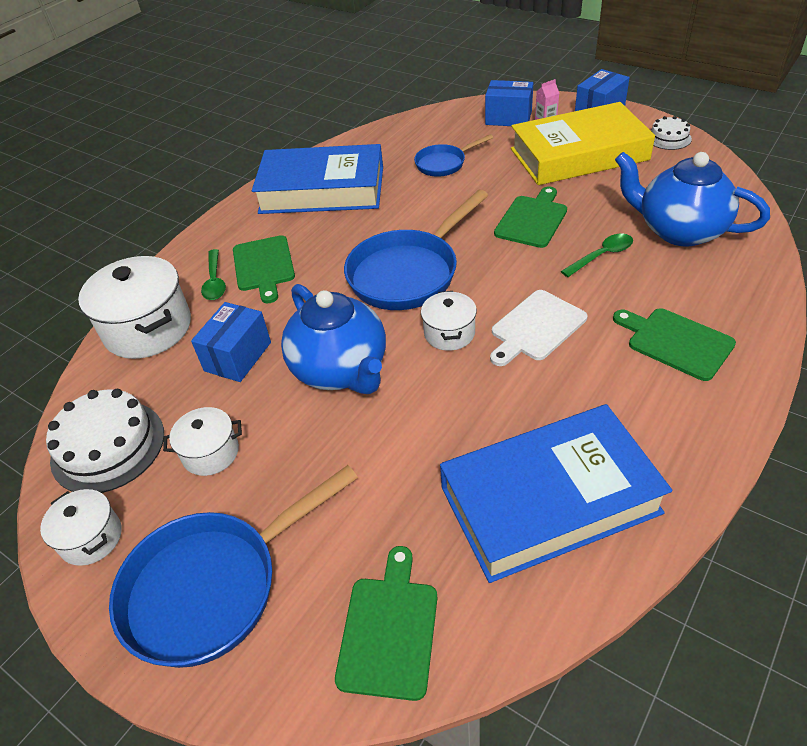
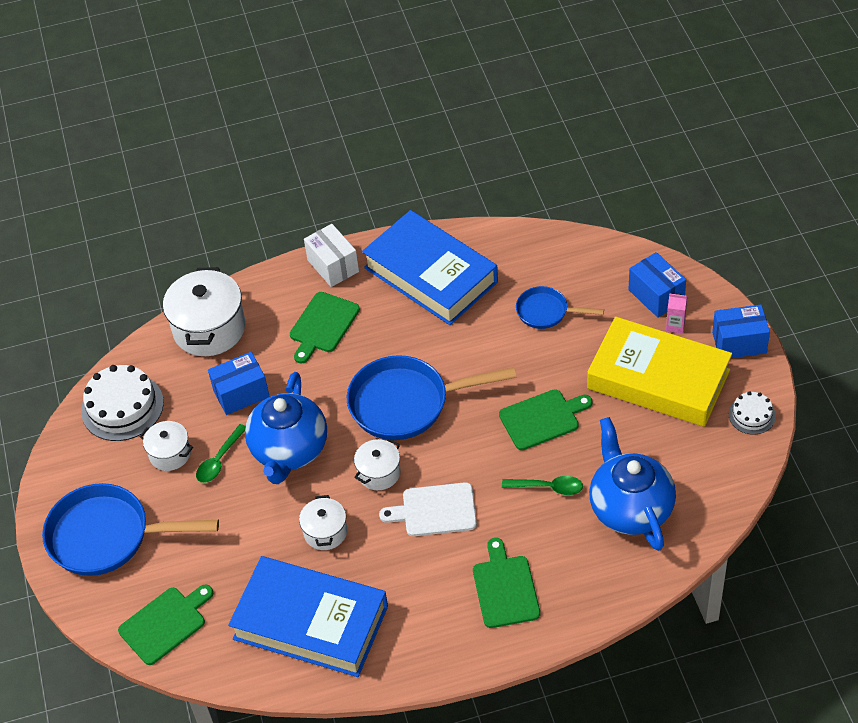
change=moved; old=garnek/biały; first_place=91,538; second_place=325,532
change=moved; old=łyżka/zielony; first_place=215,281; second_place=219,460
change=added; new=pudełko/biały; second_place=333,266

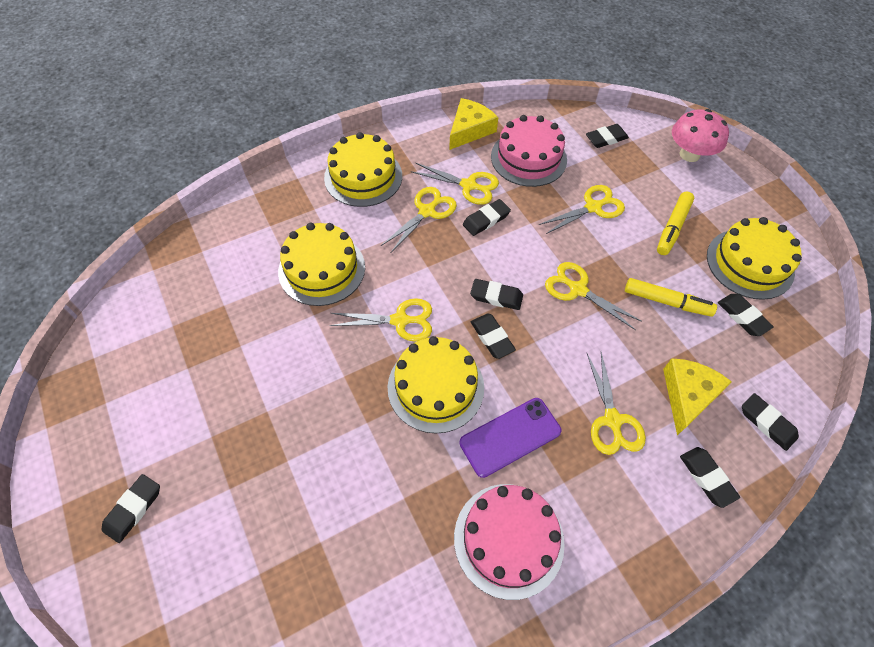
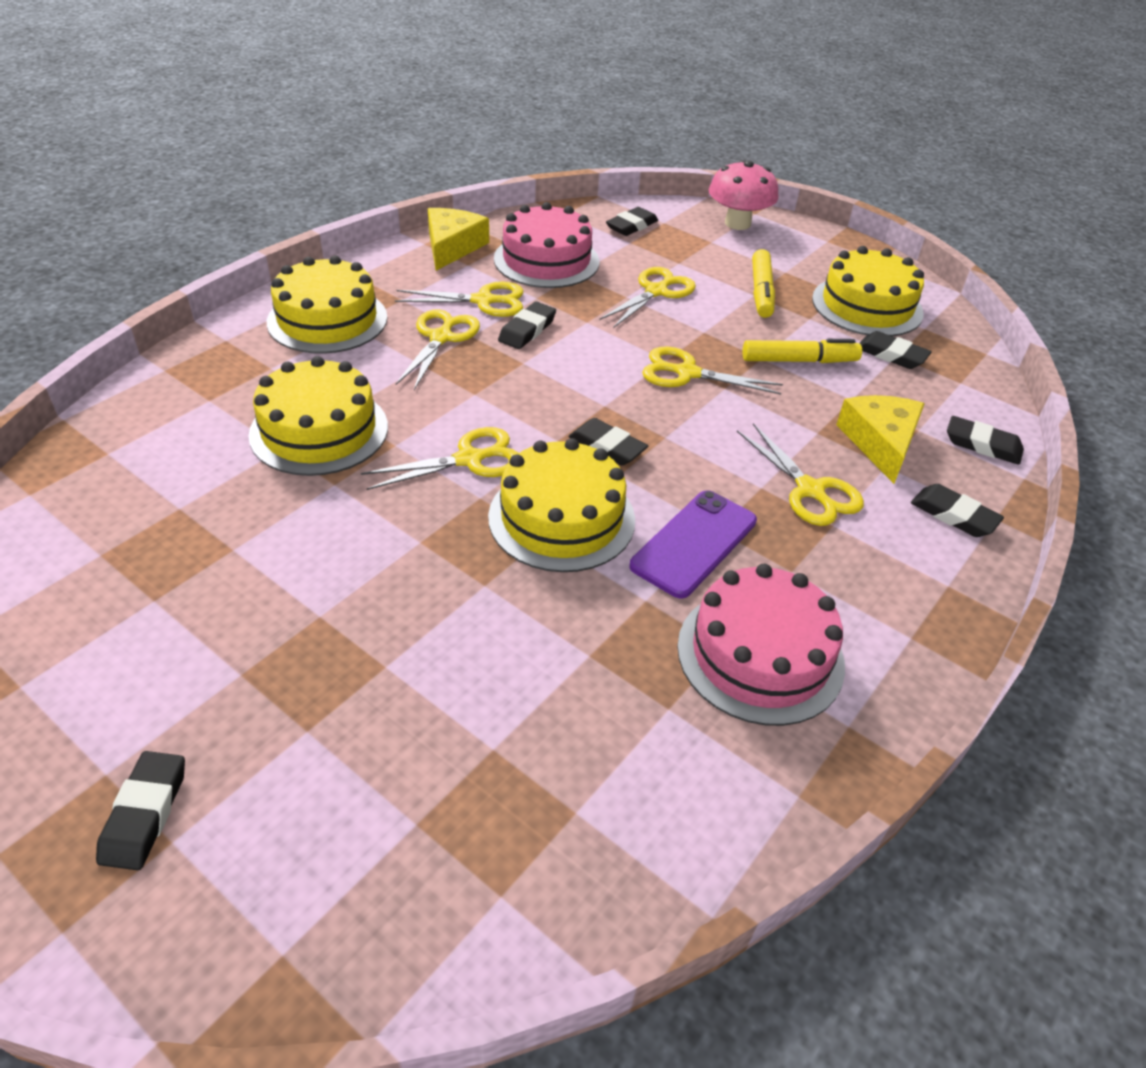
change=removed; old=gumka do mazania/czarny; first_place=496,296

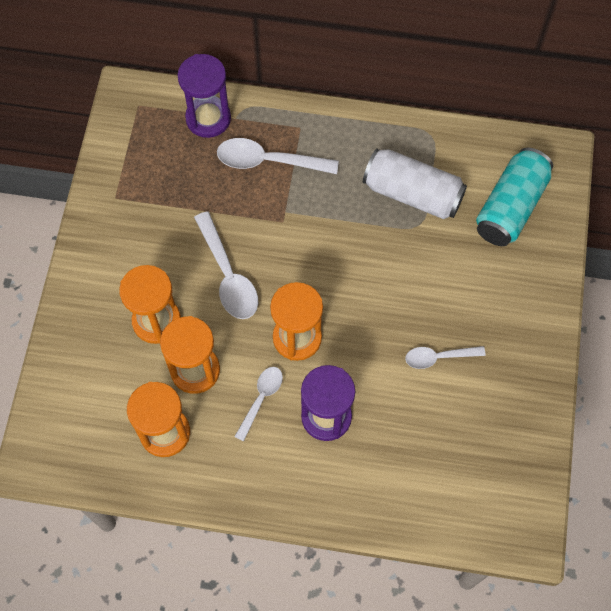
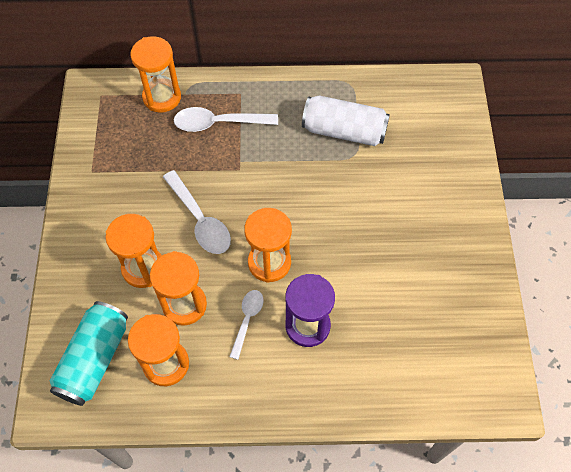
change=recoloured; old=klepsydra/fioletowy; new=klepsydra/pomarańczowy; first_place=208,118; second_place=162,97
change=removed; old=łyżka/biały; first_place=438,357
change=moved; old=puszka/turkusowy; first_place=510,207; second_place=94,359

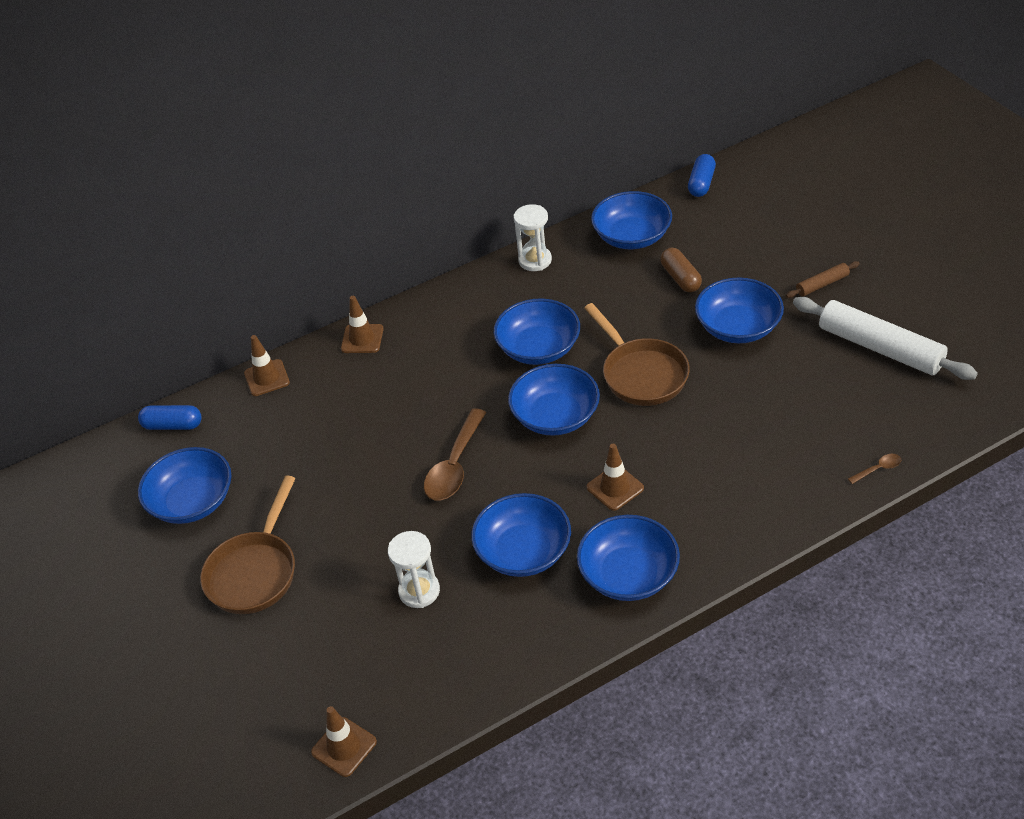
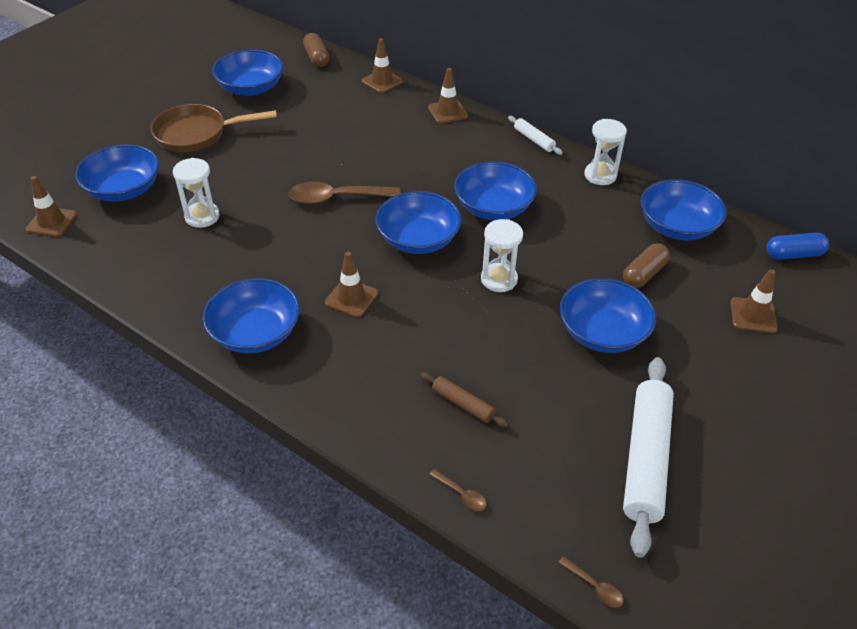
change=recoloured; old=kapsułka/niebieski; new=kapsułka/brązowy; first_place=173,425; second_place=316,58
change=moved; old=miska/niebieski; first_place=523,551; second_place=124,189
change=replaced; old=patelnia/brązowy; new=klepsydra/biały; first_place=641,374; second_place=499,279
change=moved; old=wałek do ciasta/brązowy; first_place=822,284; second_place=462,404
change=added; new=wałek do ciasta/biały; second_place=534,140
change=added; new=łyżka/brązowy; second_place=594,587
change=added; new=pachołek/brązowy; second_place=753,315

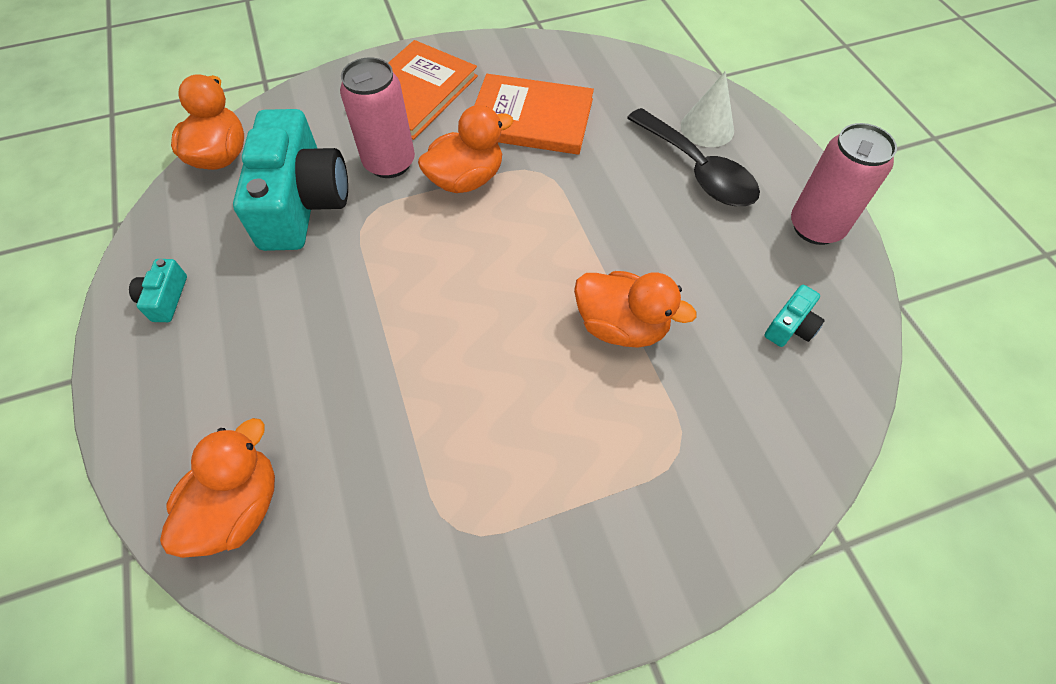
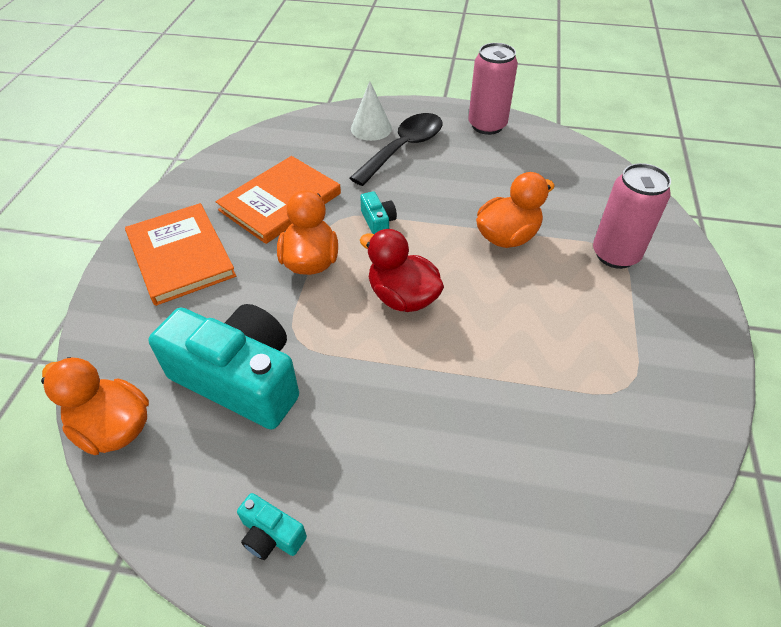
change=removed; old=kaczka/pomarańczowy; first_place=238,507
change=moved; old=puszka/różowy; first_place=389,163; second_place=615,254
change=turned; old=łyżka/czarny; first_place=697,170; second_place=404,148; degrees=-45
change=moved; old=aparat fotograficzny/turkusowy; first_place=790,326; second_place=378,222
change=added; new=kaczka/czerwony; second_place=402,297

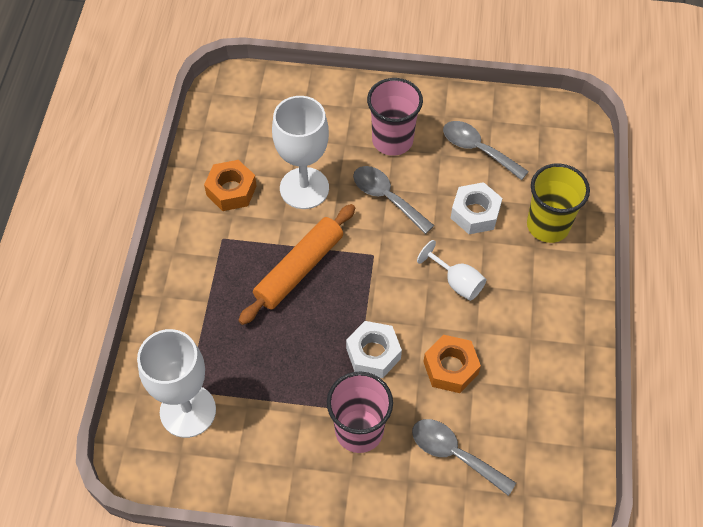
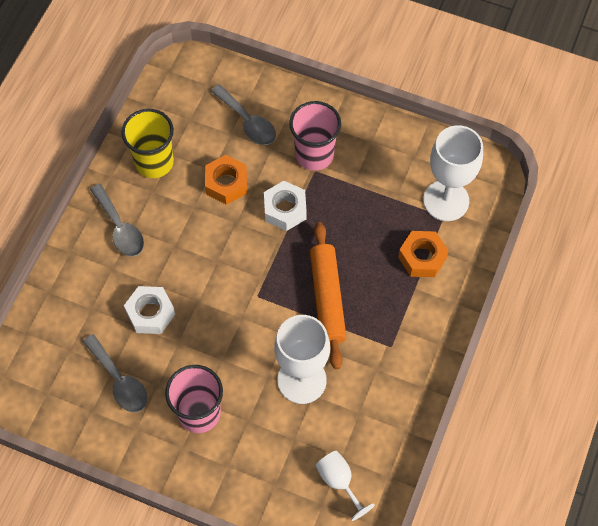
change=moved; old=nakrętka/pomarańczowy; first_place=231,190; second_place=422,257
change=turned; old=wałek do ciasta/pomarańczowy; first_place=299,269; second_place=327,299; degrees=-60
change=moved; old=łyżka/szary; first_place=386,197; second_place=120,228
change=moved; old=kielich/biały; first_place=457,282; second_place=339,481
change=moved; old=szklanka/żółty; first_place=548,225; second_place=154,162

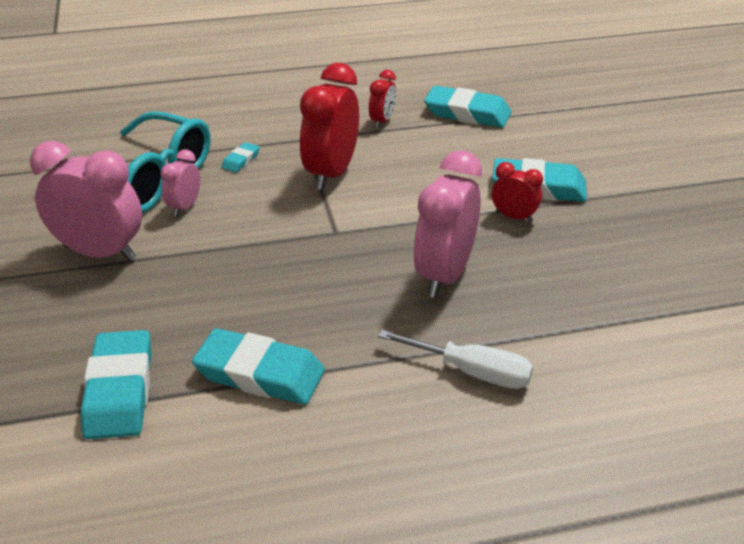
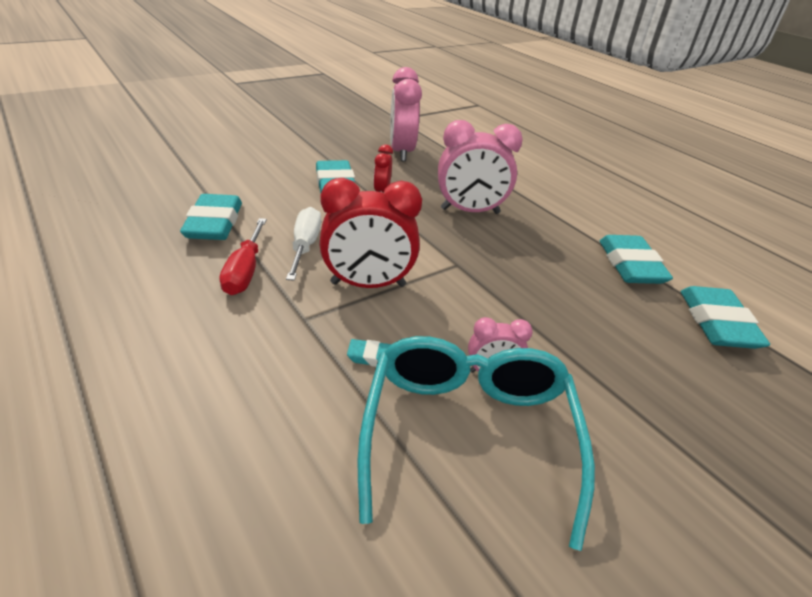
change=moved; old=budzik/różowy; first_place=100,253; second_place=401,152
change=turned; old=gumka do mazania/turkusowy; first_place=119,390; second_place=717,323; degrees=-60
change=replaced; old=budzik/czerwony; new=śrubokręt/czerwony; first_place=382,121; second_place=245,271
change=moved; old=śrubokręt/biały; first_place=471,372; second_place=305,246

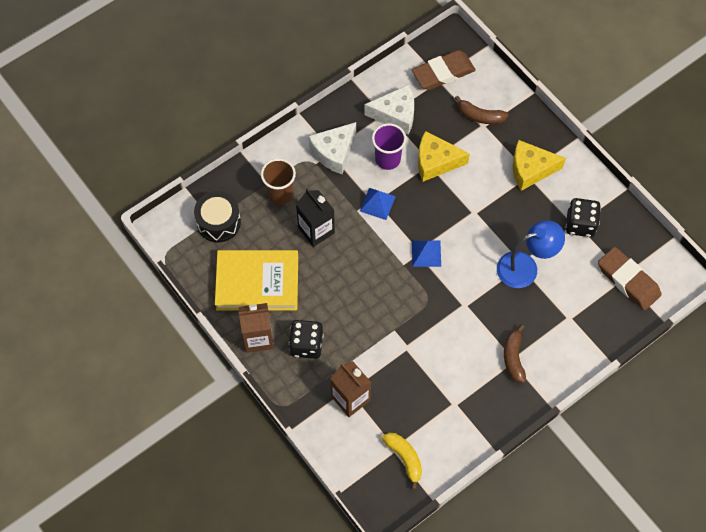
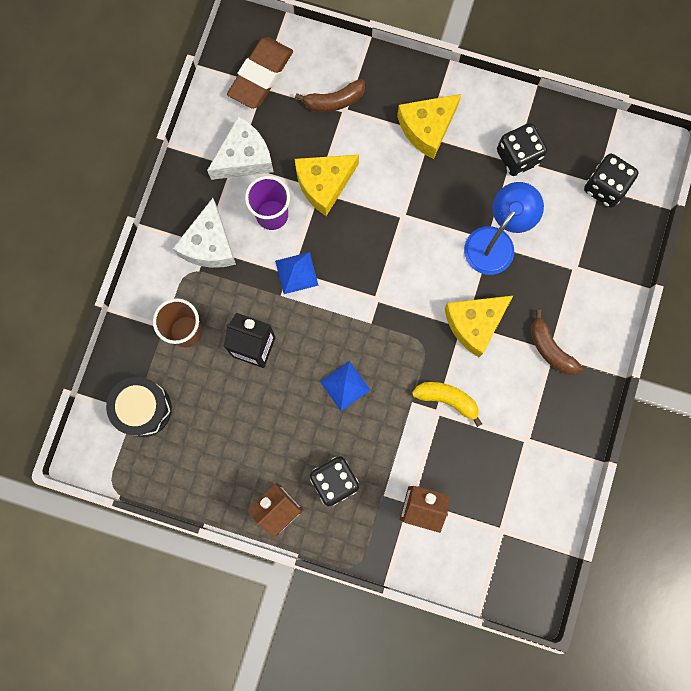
change=removed; old=książka/żółty; first_place=257,283
change=moved; old=banan/żółty; first_place=404,458; second_place=447,399
change=moved; old=piramida/niebieski; first_place=426,253; second_place=345,385
change=replaced; old=gumka do mazania/brązowy; new=kostka do gry/czarny; first_place=628,280; second_place=605,187
change=added; new=ser/żółty; second_place=474,323

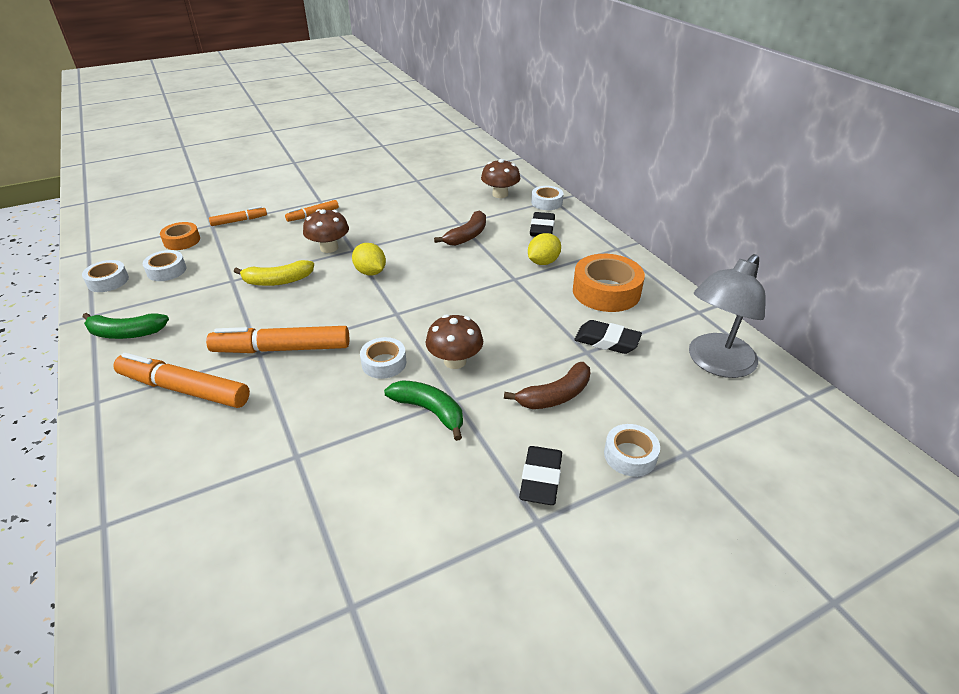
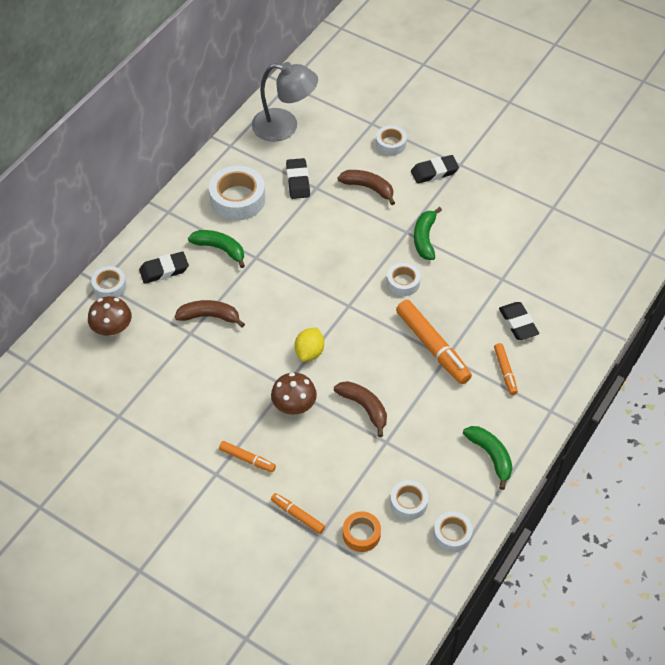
change=resized; old=flamaster/pomarańczowy; first_place=184,389; second_place=505,371; factor=0.53
change=recoloured; old=banan/żółty; new=banan/brązowy; first_place=278,281; second_place=364,407
change=removed; old=grzyb/brązowy; first_place=455,361
change=replaced; old=cytryna/żółty; new=banan/zielony; first_place=543,262; second_place=220,249
change=recoloured; old=taśma klejąca/pomarańczowy; new=taśma klejąca/biały; first_place=606,291; second_place=237,199
change=added; new=gumka do mazania/czarny; second_place=518,323

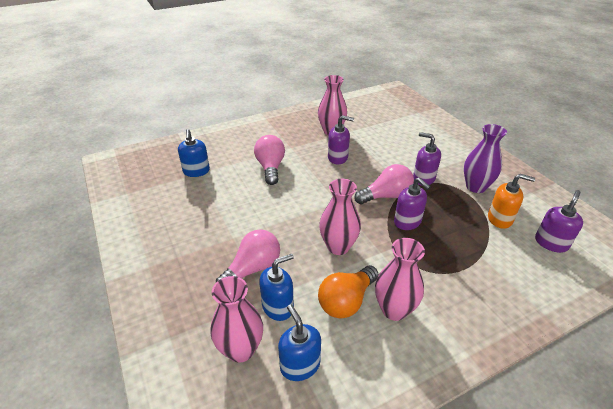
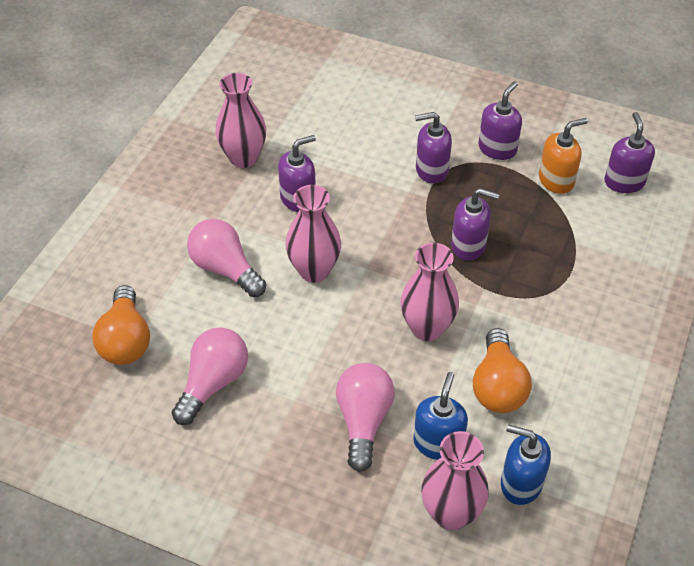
change=replaced; old=dozownik mydła/niebieski; new=żarówka/pomarańczowy; first_place=196,171; second_place=126,340
change=moved; old=żarówka/różowy; first_place=386,196; second_place=213,383
change=moved; old=wazon/różowy; first_place=394,310; second_place=314,270
change=replaced; old=wazon/fioletowy; new=dozownik mydła/fioletowy; first_place=475,187; second_place=497,149

